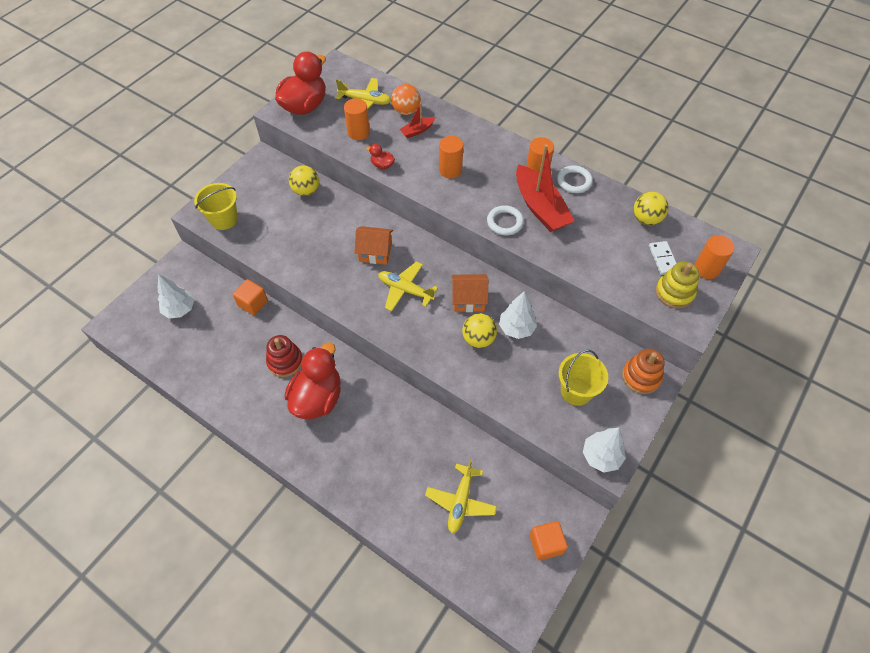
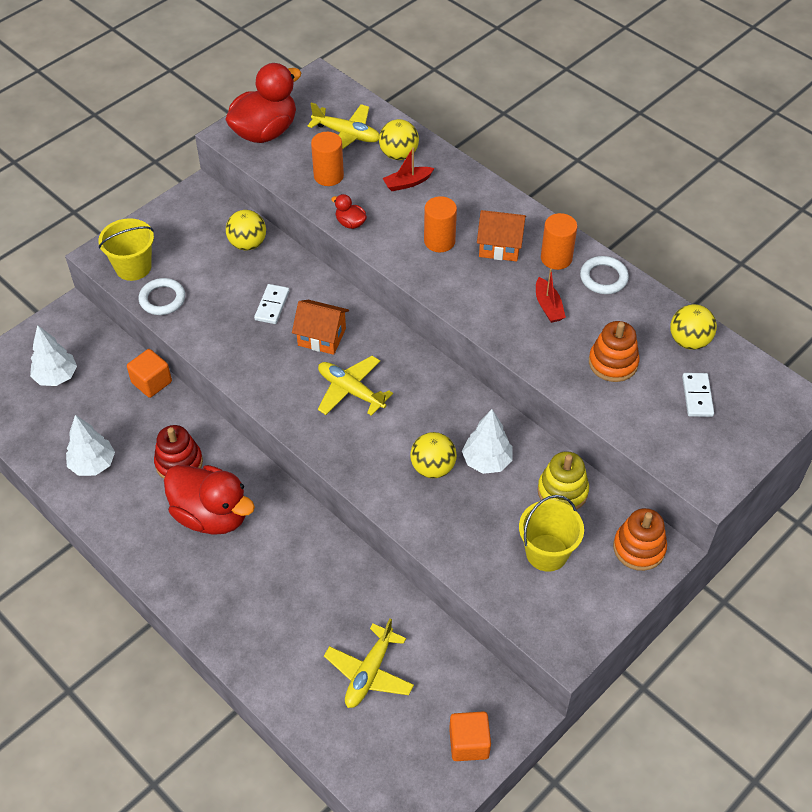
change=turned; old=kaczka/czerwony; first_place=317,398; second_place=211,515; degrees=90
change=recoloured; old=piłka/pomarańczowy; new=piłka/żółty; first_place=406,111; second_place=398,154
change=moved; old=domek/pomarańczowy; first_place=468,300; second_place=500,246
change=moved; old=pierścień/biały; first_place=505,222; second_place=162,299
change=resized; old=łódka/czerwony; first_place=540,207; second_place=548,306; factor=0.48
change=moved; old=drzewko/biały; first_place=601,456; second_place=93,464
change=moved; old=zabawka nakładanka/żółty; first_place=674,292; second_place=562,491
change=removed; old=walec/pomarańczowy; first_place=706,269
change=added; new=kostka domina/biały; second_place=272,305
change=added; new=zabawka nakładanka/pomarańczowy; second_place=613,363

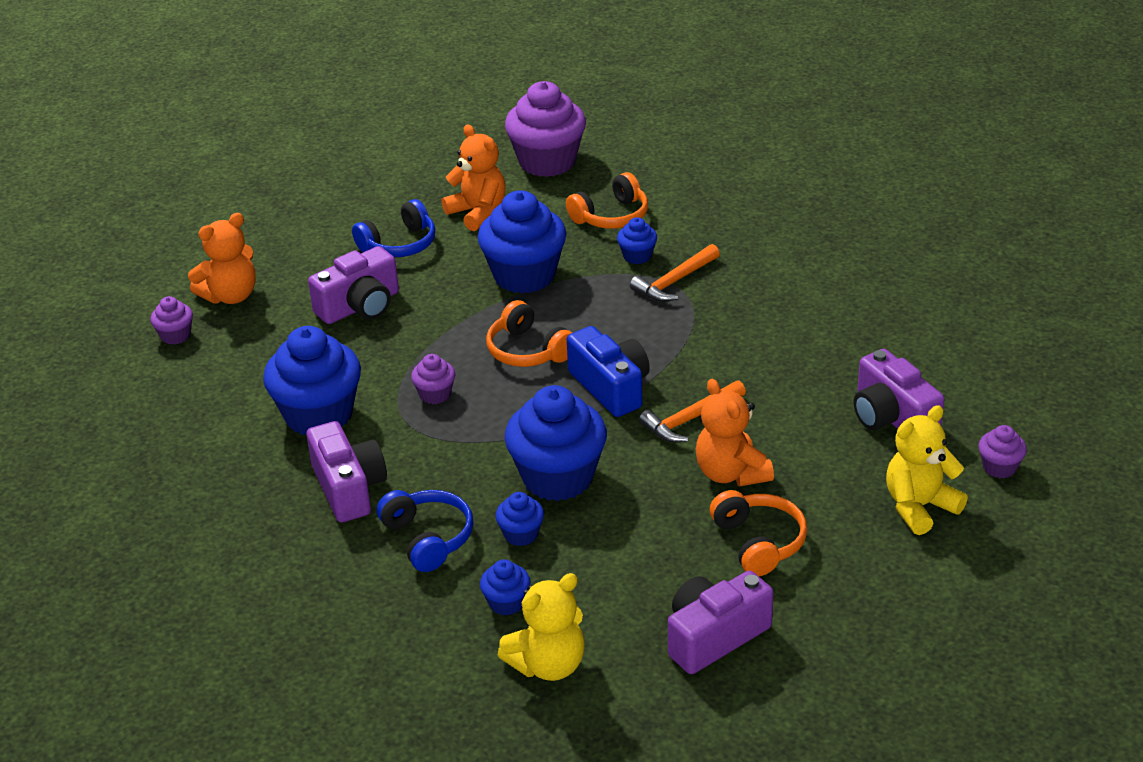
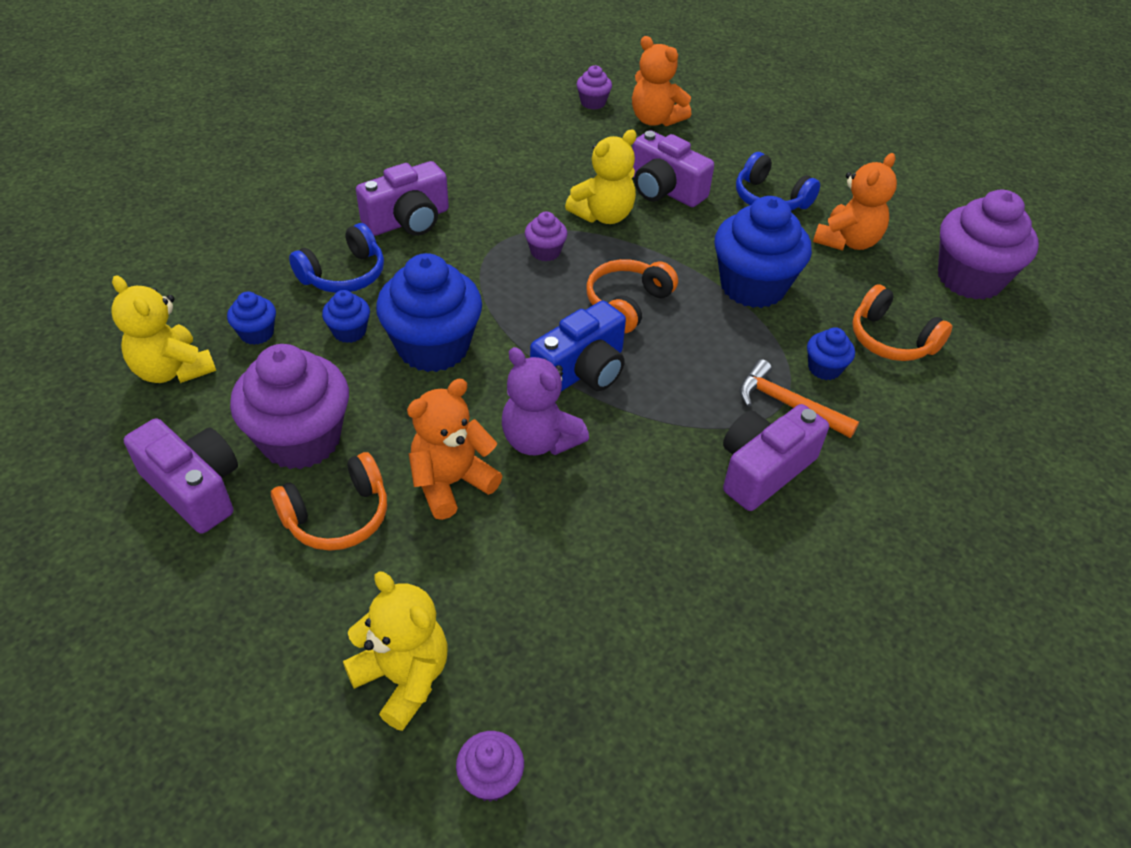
change=removed; old=muffinka/niebieski; first_place=318,415
change=replaced; old=młotek/pomarańczowy; new=miś/fioletowy; first_place=690,419; second_place=539,440
change=moved; old=aparat fotograficzny/fioletowy; first_place=891,417; second_place=763,469
change=added; new=muffinka/fioletowy; second_place=301,439
change=added; new=miś/żółty; second_place=603,215

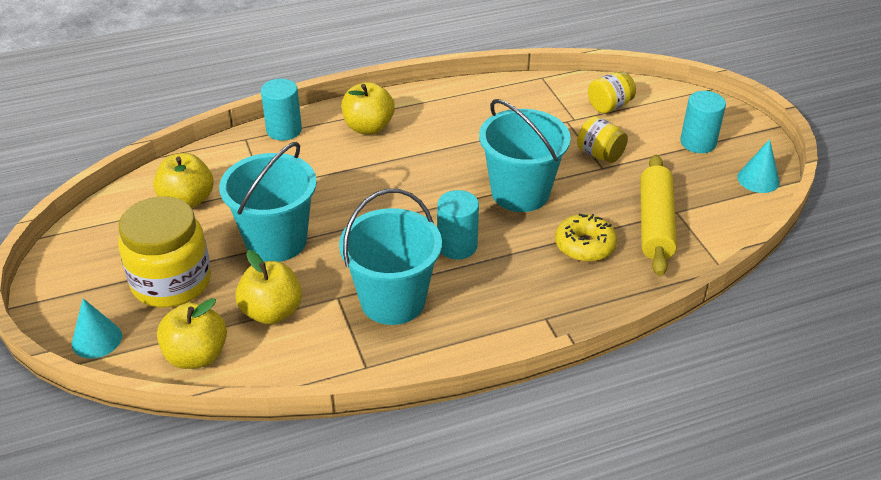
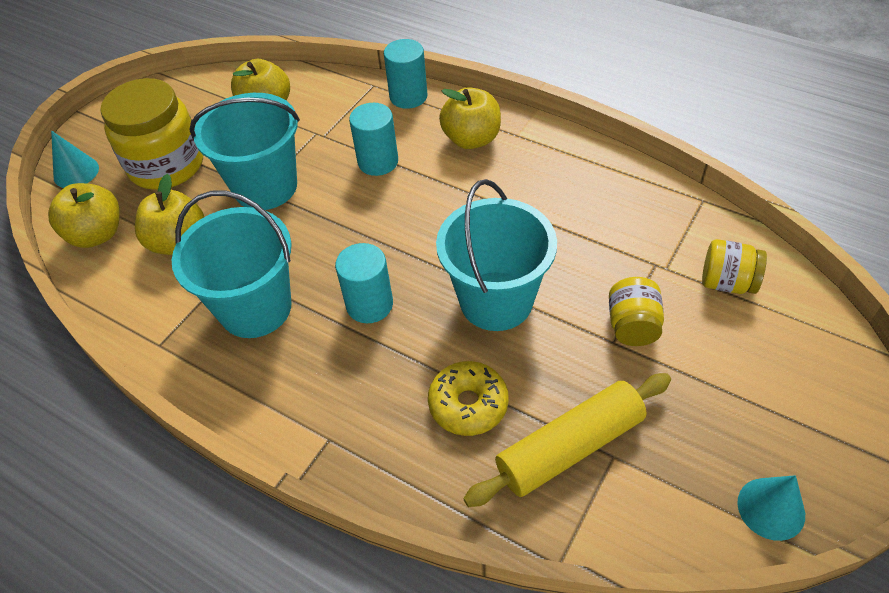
change=moved; old=walec/turkusowy; first_place=698,143; second_place=378,162

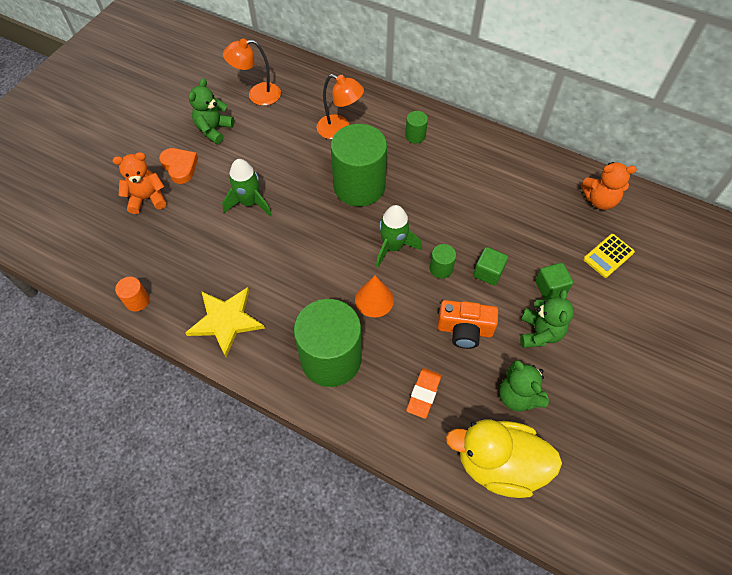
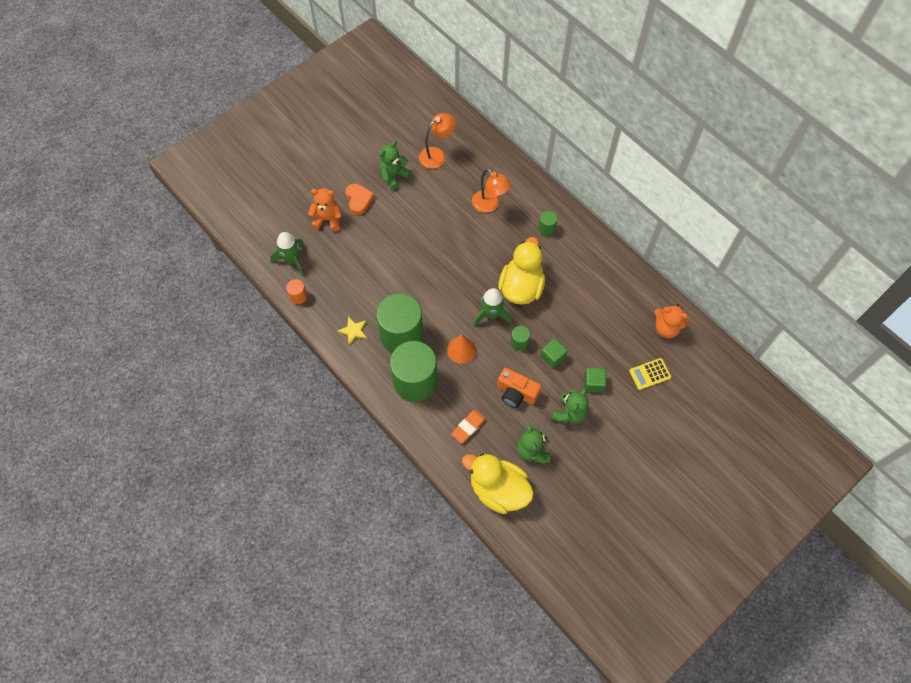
change=resized; old=gwiazda/żółty; first_place=226,320; second_place=353,331; factor=0.55
change=moved; old=rakieta/zielony; first_place=249,202; second_place=292,260
change=turned; old=lampka/pomarańczowy; first_place=257,95; second_place=437,155; degrees=135
change=moved; old=walec/zielony; first_place=359,186; second_place=402,335
change=added; new=kaczka/żółty; second_place=521,287

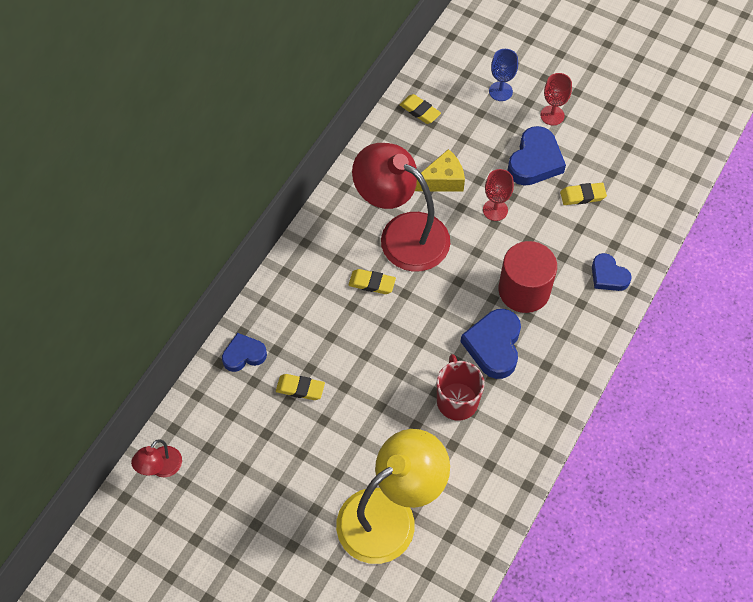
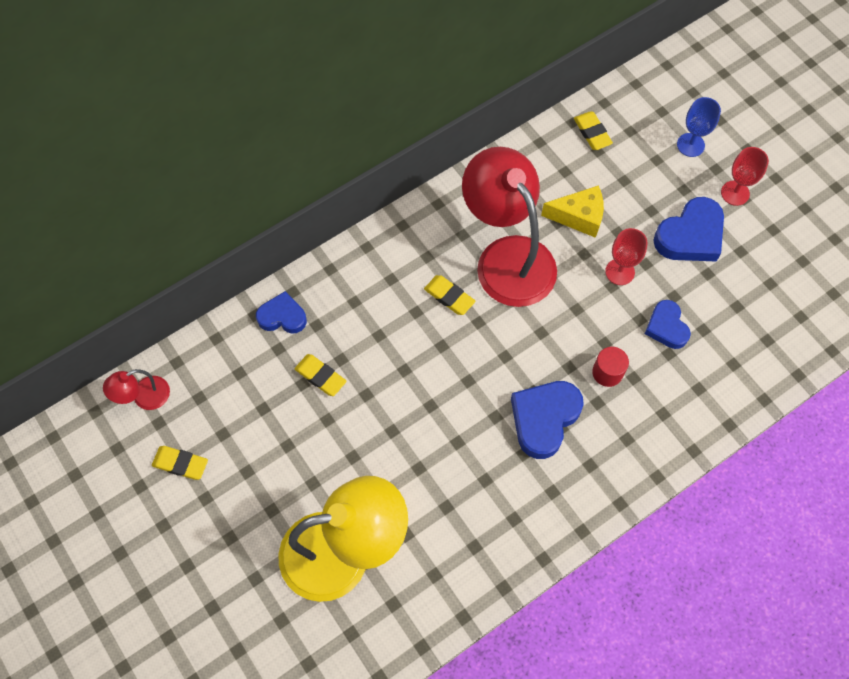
change=removed; old=kubek/czerwony; first_place=457,400
change=resized; old=walec/czerwony; first_place=524,290; second_place=607,372; factor=0.51
change=moved; old=gumka do mazania/żółty; first_place=582,196; second_place=180,464
change=moved; old=serce/niebieski; first_place=608,276; second_place=666,327

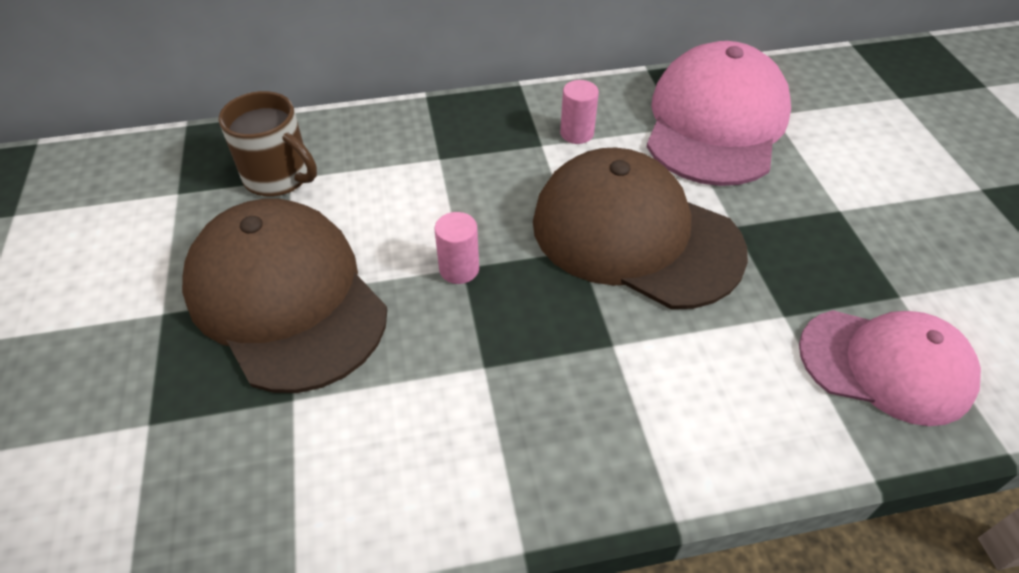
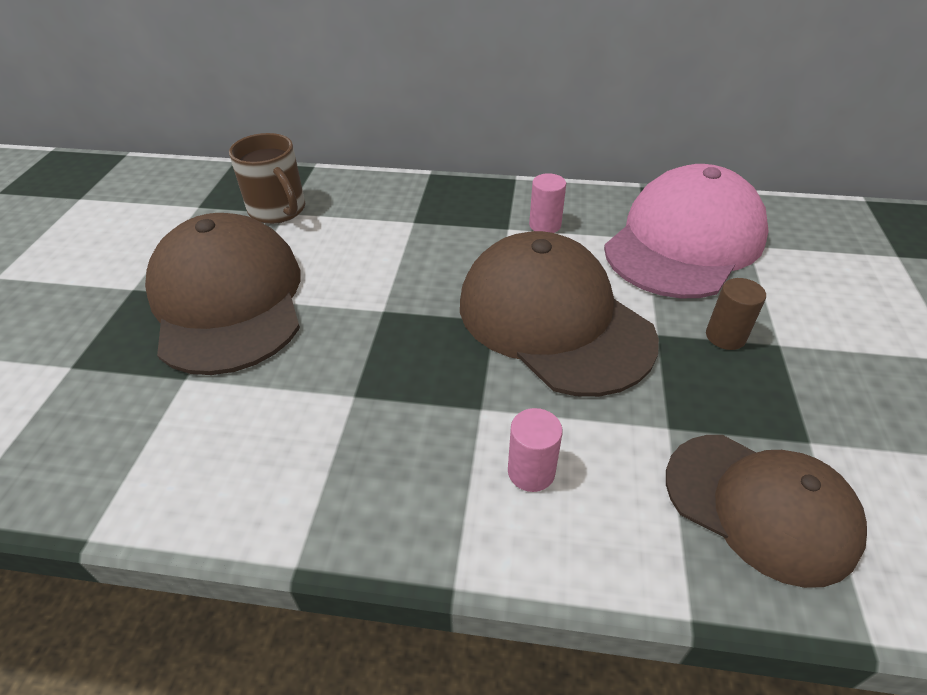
change=moved; old=walec/różowy; first_place=459,269; second_place=531,471
change=recoloured; old=czapka/różowy; new=czapka/brązowy; first_place=886,365; second_place=760,506
change=added; new=walec/brązowy; second_place=725,336

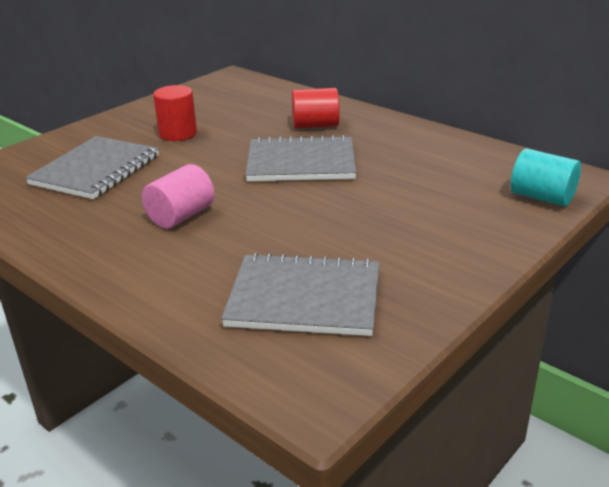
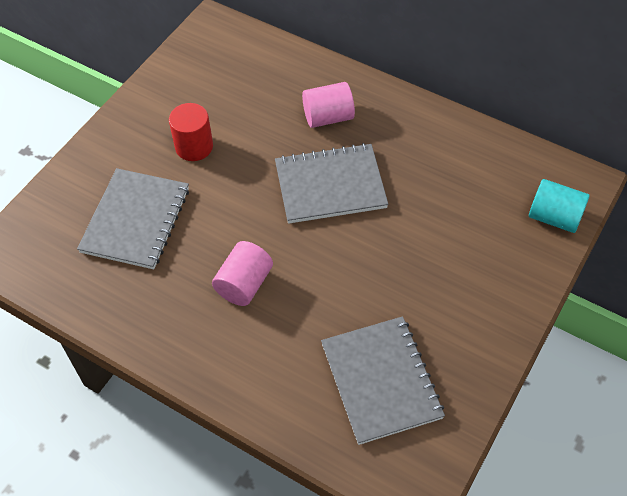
change=turned; old=zeszyt/szary; first_place=304,298; second_place=381,380; degrees=75
change=recoloured; old=walec/czerwony; new=walec/różowy; first_place=315,125; second_place=328,117

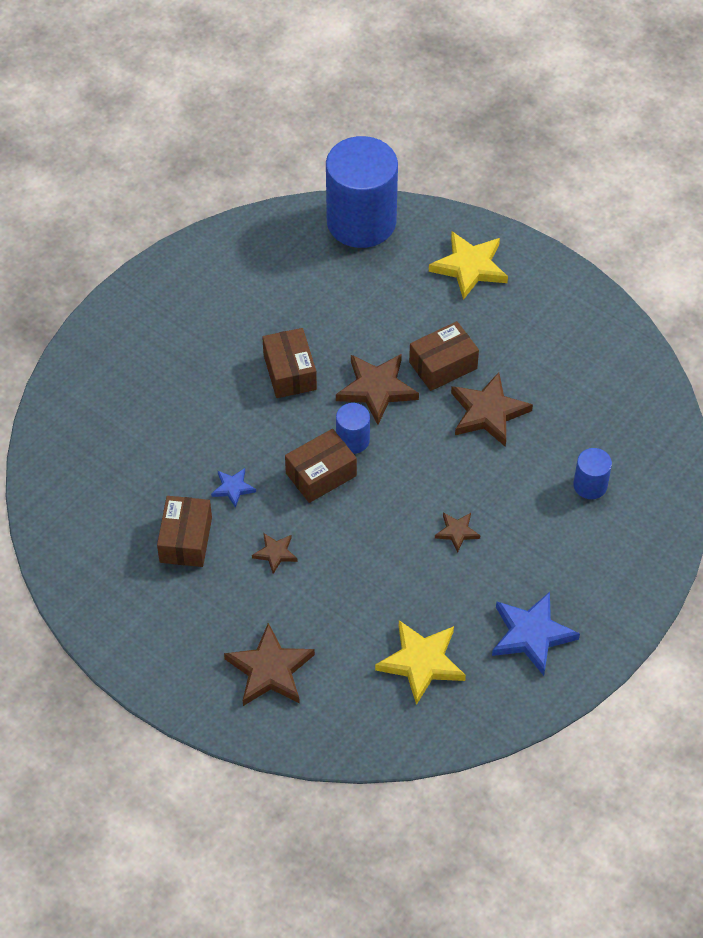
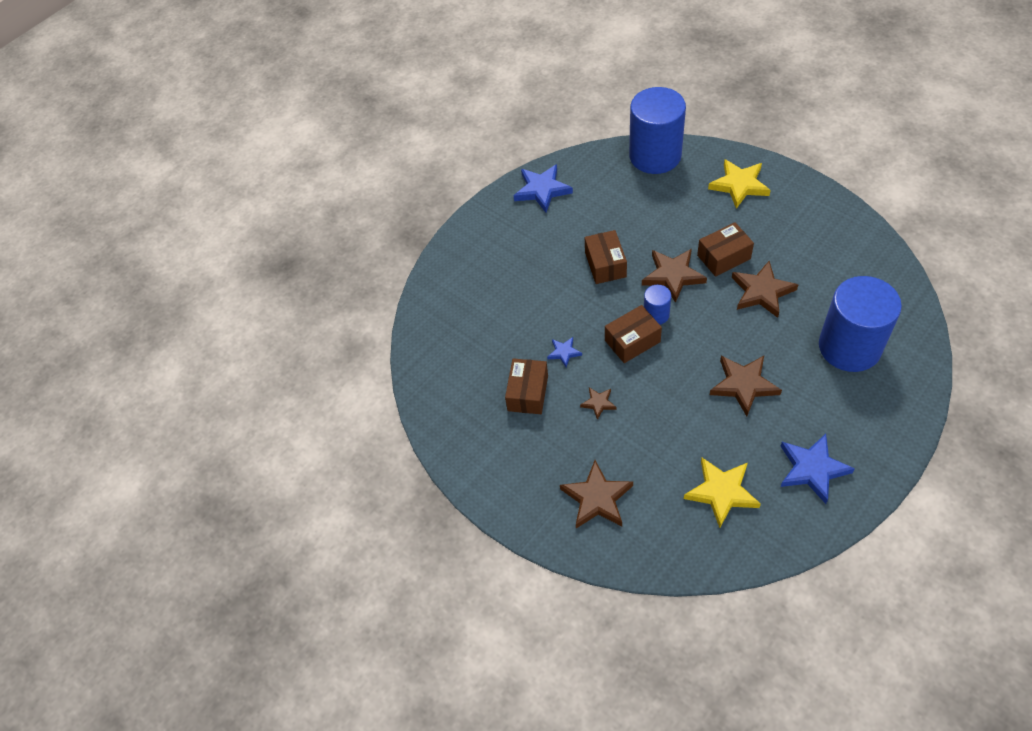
change=resized; old=gwiazda/brązowy; first_place=457,532; second_place=744,385; factor=1.91
change=resized; old=walec/niebieski; first_place=590,485; second_place=849,347; factor=2.24
change=added; new=gwiazda/niebieski; second_place=542,190

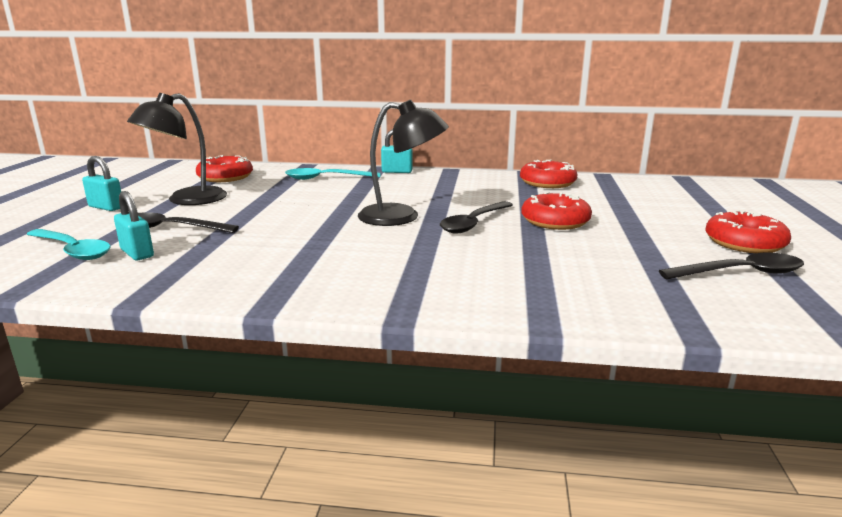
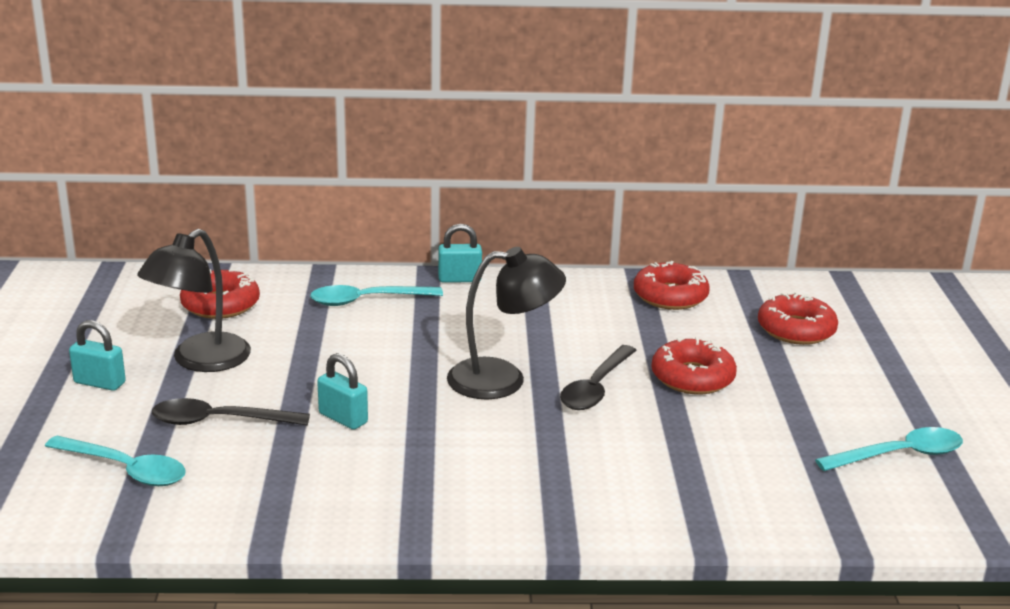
change=moved; old=kłódka/turkusowy; first_place=137,253; second_place=343,418
change=recoloured; old=łyżka/czarny; new=łyżka/turkusowy; first_place=740,273; second_place=899,455
change=moved; old=donut/czerwony; first_place=744,243; second_place=796,330

